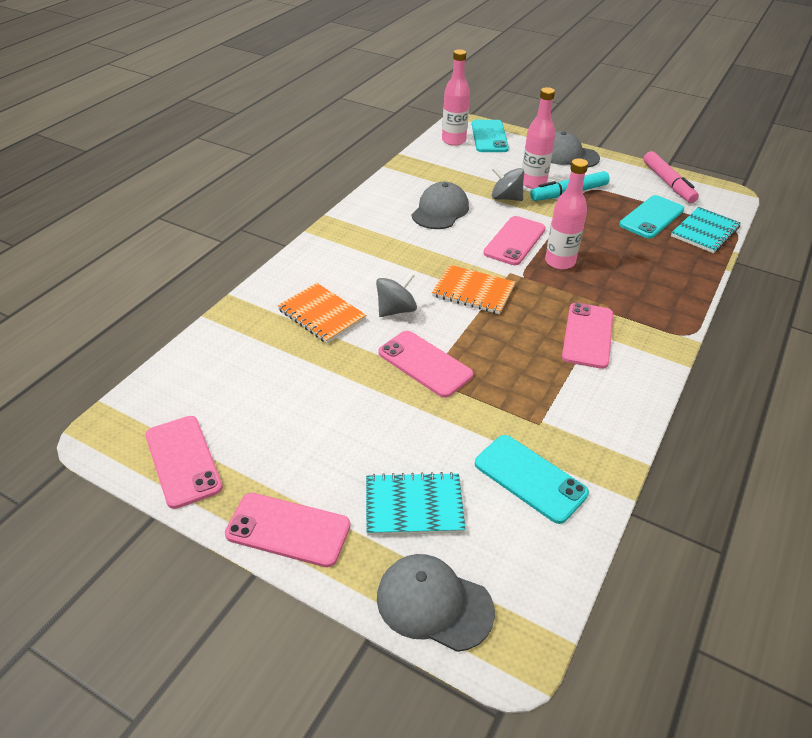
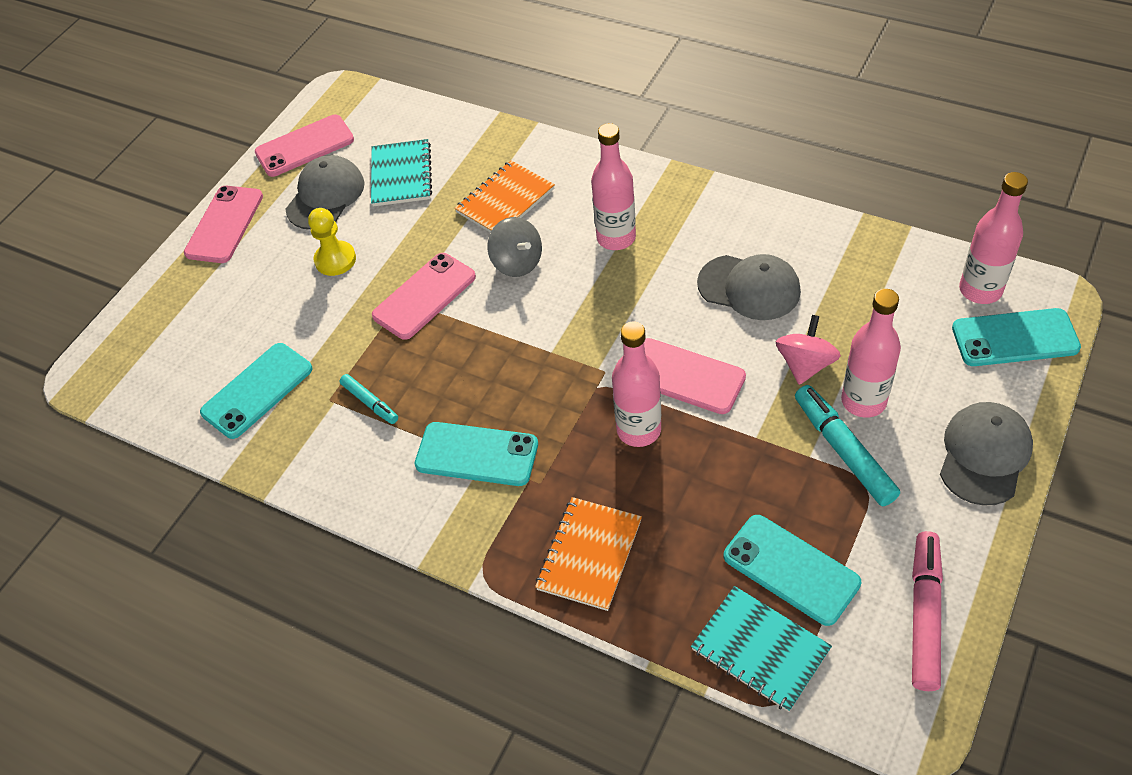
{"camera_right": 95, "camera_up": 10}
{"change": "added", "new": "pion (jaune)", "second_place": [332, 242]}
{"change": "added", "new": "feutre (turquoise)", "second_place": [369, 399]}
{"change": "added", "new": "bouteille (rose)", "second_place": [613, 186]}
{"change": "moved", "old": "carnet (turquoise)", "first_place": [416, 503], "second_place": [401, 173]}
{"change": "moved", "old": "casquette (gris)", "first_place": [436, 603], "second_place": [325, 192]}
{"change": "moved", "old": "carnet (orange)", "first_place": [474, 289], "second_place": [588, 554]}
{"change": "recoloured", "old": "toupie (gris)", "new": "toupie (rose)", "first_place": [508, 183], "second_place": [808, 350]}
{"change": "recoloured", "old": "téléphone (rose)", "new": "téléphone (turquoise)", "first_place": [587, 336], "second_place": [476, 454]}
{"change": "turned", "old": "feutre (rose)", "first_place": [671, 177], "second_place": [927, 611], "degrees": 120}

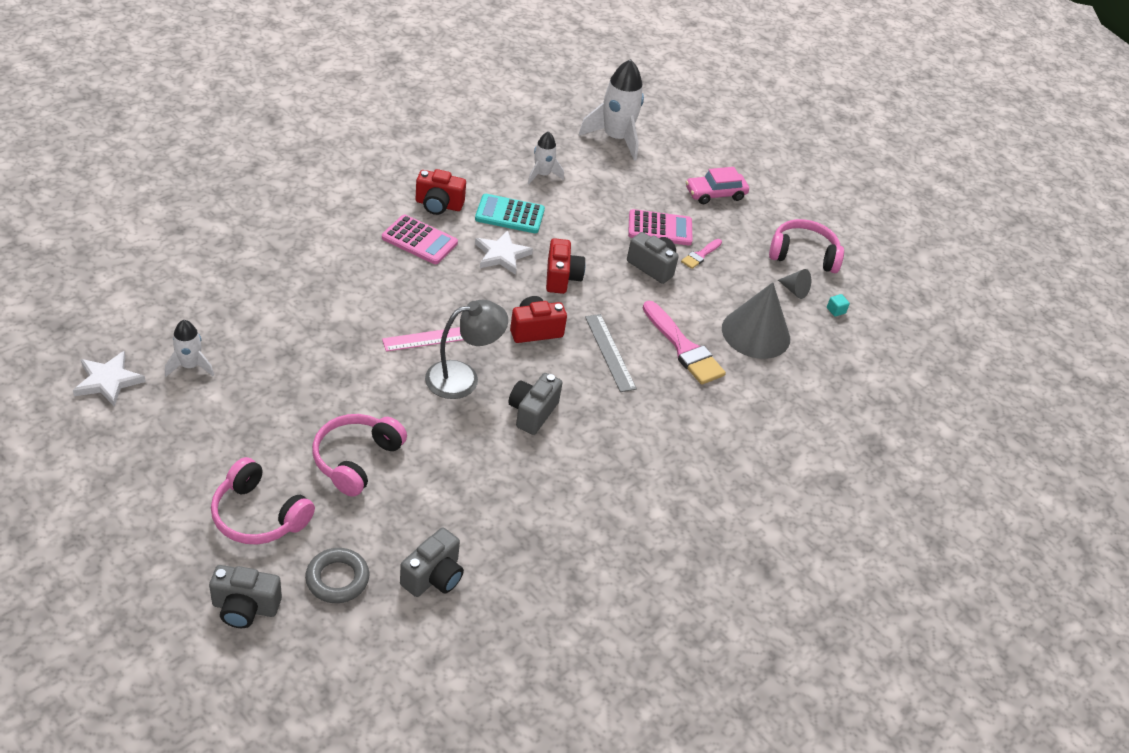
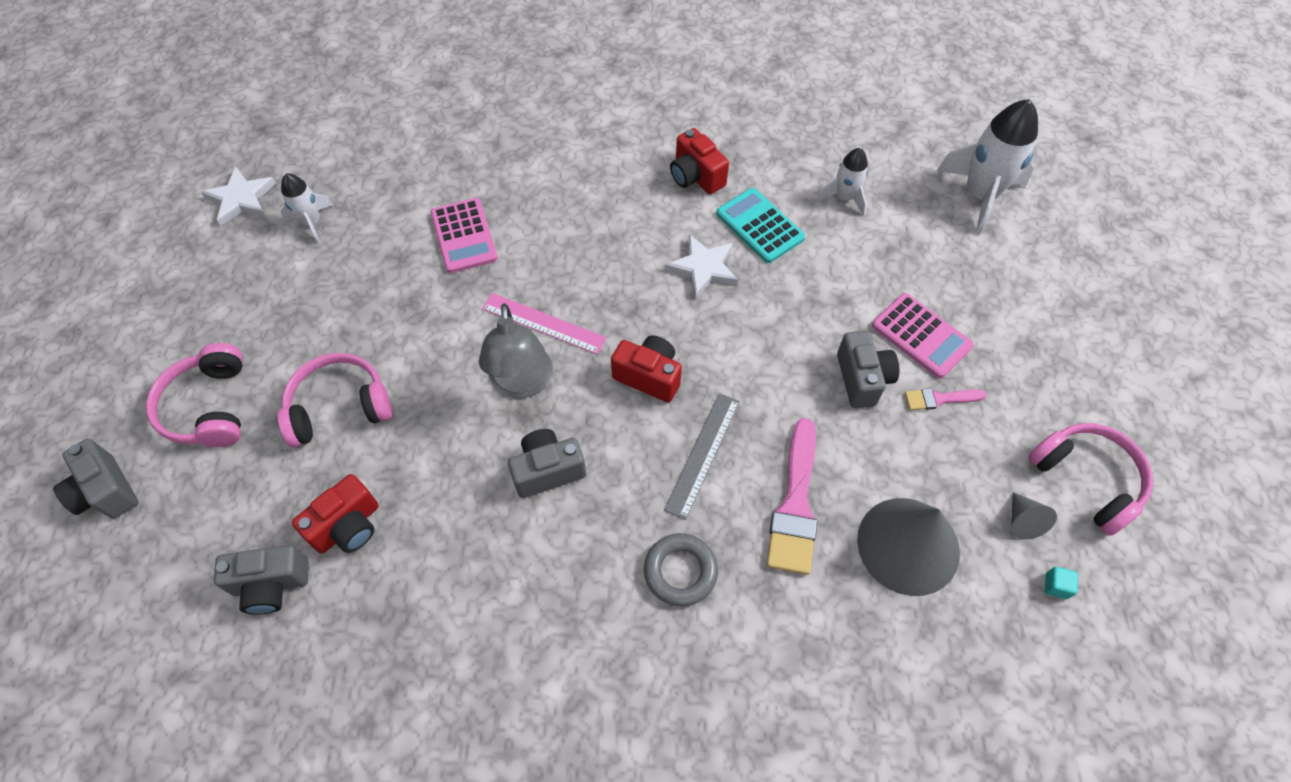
{"camera_right": 50, "camera_up": 15}
{"change": "removed", "old": "voiture (rose)", "first_place": [717, 185]}
{"change": "moved", "old": "anneau (gris)", "first_place": [337, 575], "second_place": [681, 569]}
{"change": "moved", "old": "calculatrice (rose)", "first_place": [420, 239], "second_place": [464, 235]}
{"change": "moved", "old": "appareil photo (rouge)", "first_place": [565, 266], "second_place": [335, 514]}
{"change": "turned", "old": "lampe (gris)", "first_place": [466, 349], "second_place": [516, 351], "degrees": 60}

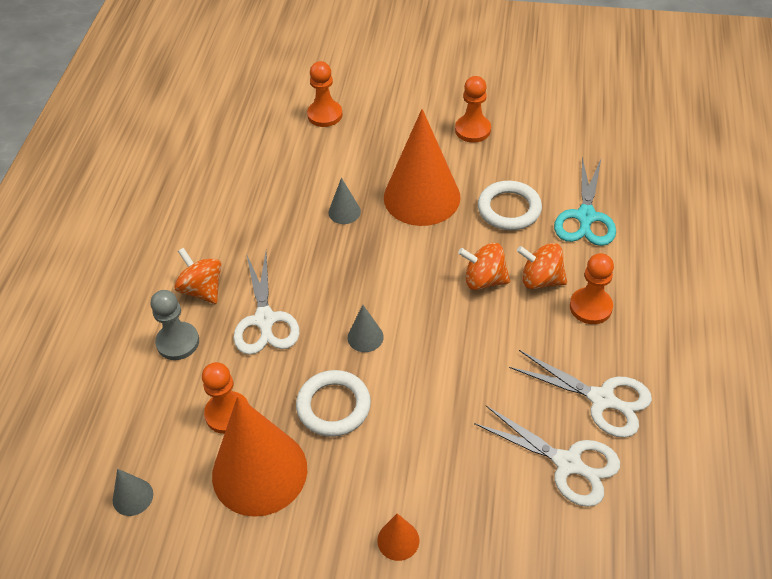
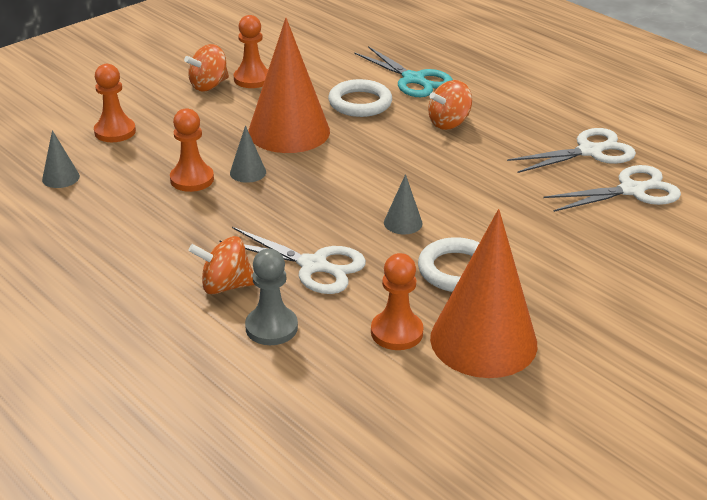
{"camera_right": -55, "camera_up": -15}
{"change": "removed", "old": "cône (orange)", "first_place": [398, 537]}
{"change": "moved", "old": "cône (gris)", "first_place": [133, 492], "second_place": [61, 159]}
{"change": "moved", "old": "toupie (orange)", "first_place": [484, 266], "second_place": [206, 67]}
{"change": "moved", "old": "pion (orange)", "first_place": [592, 288], "second_place": [192, 150]}

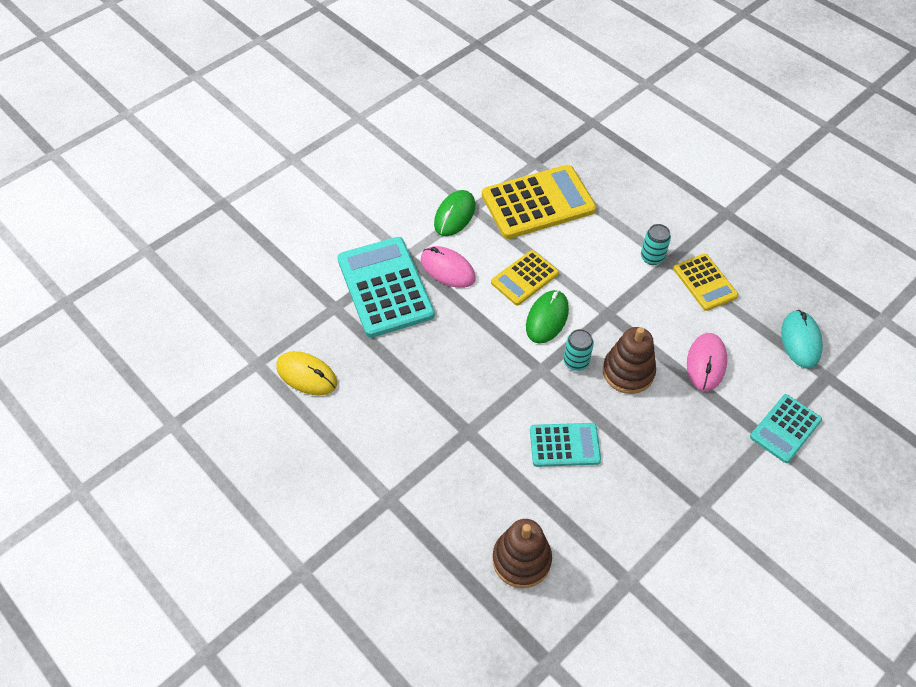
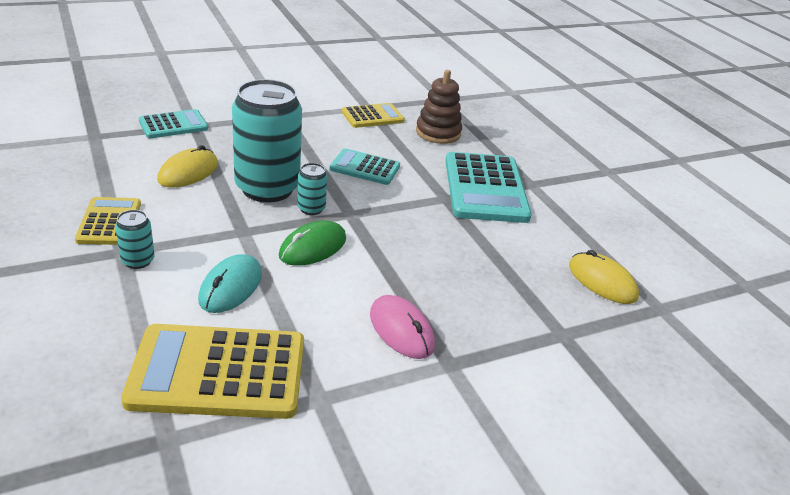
{"camera_right": -165, "camera_up": -20}
{"change": "removed", "old": "souris (vert)", "first_place": [454, 213]}
{"change": "moved", "old": "calculatrice (turquoise)", "first_place": [386, 287], "second_place": [488, 187]}
{"change": "moved", "old": "calculatrice (jaune)", "first_place": [525, 277], "second_place": [373, 115]}
{"change": "moved", "old": "souris (turquoise)", "first_place": [802, 339], "second_place": [230, 283]}
{"change": "replaced", "old": "jouet à empiler (marron)", "new": "canette (turquoise)", "first_place": [629, 360], "second_place": [267, 141]}
{"change": "recoloured", "old": "souris (rose)", "new": "souris (jaune)", "first_place": [707, 362], "second_place": [187, 166]}

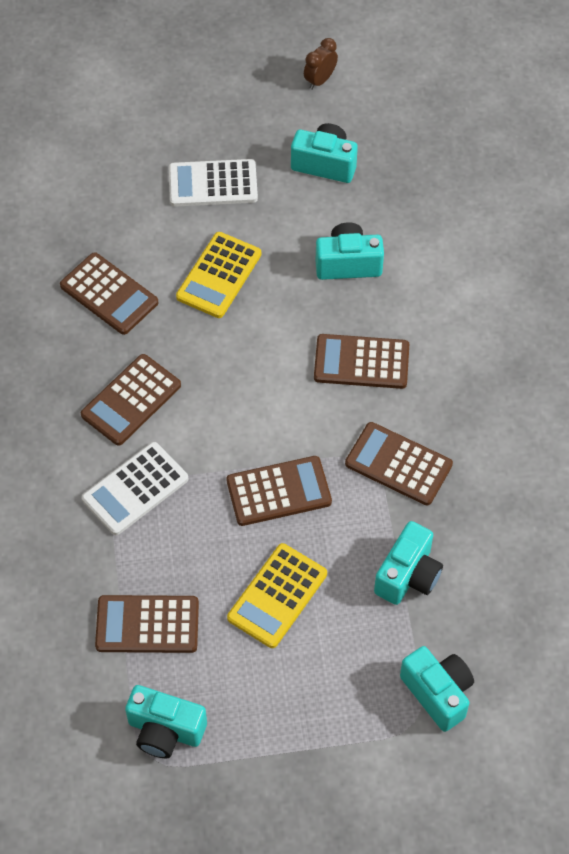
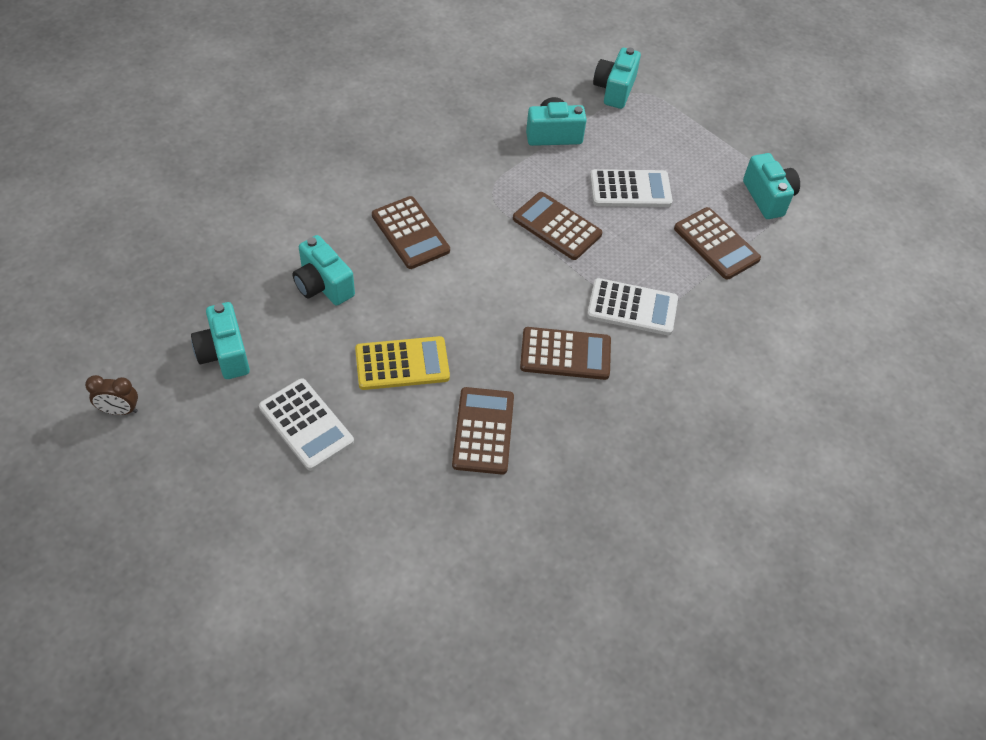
{"camera_right": -130, "camera_up": -5}
{"change": "removed", "old": "calculatrice (marron)", "first_place": [399, 464]}
{"change": "recoloured", "old": "calculatrice (jaune)", "new": "calculatrice (blanc)", "first_place": [277, 595], "second_place": [631, 188]}

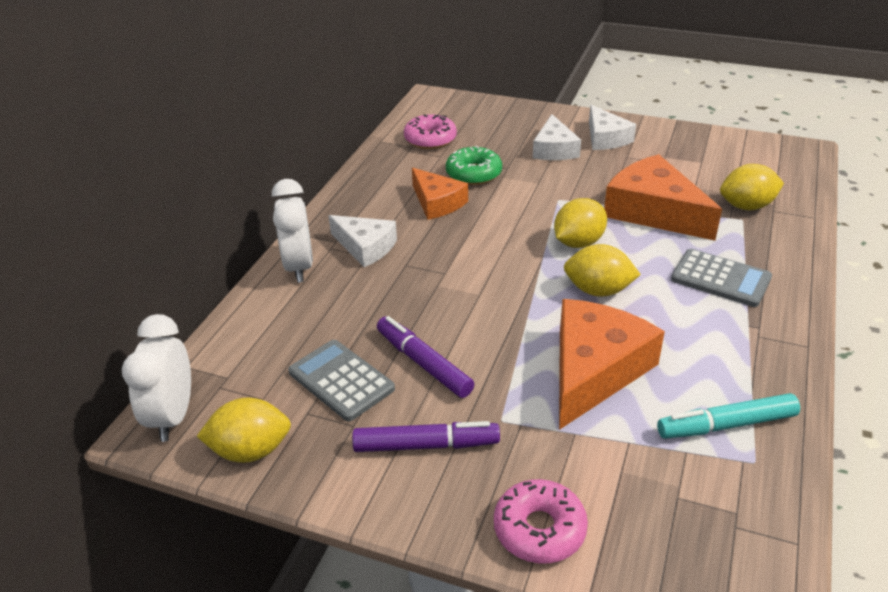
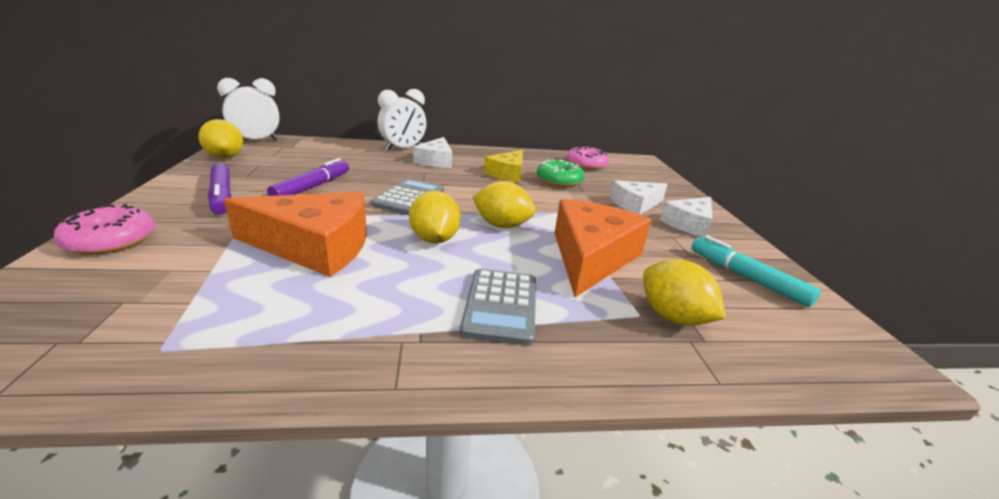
{"camera_right": 60, "camera_up": -10}
{"change": "moved", "old": "calculatrice (gris)", "first_place": [341, 380], "second_place": [407, 196]}
{"change": "moved", "old": "feutre (turquoise)", "first_place": [728, 416], "second_place": [756, 271]}
{"change": "recoloured", "old": "fromage (orange)", "new": "fromage (jaune)", "first_place": [440, 194], "second_place": [503, 166]}

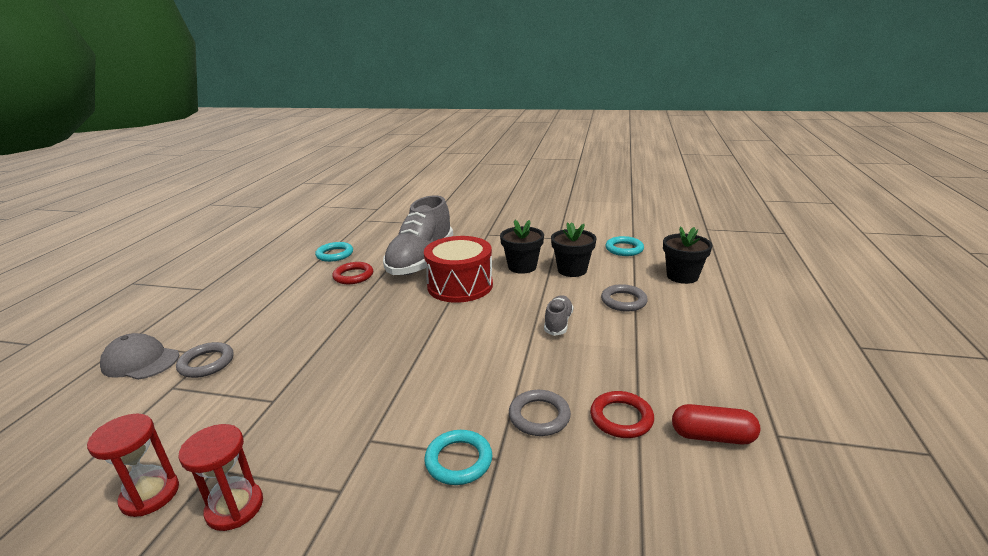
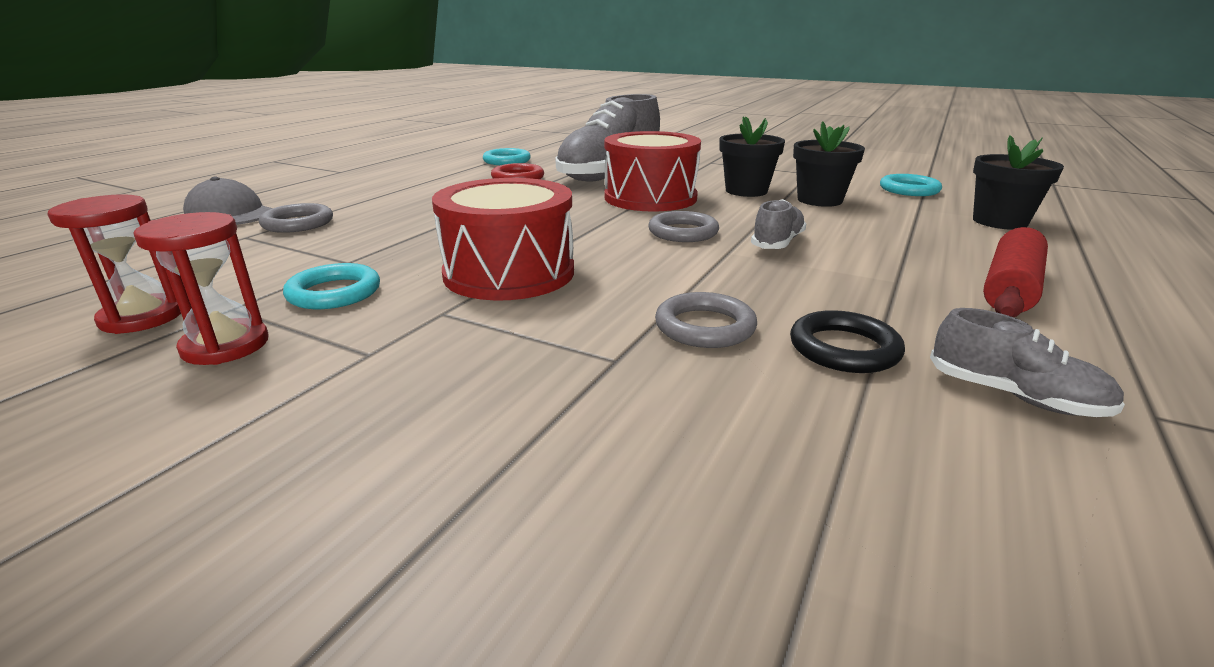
{"camera_right": 15, "camera_up": 0}
{"change": "added", "new": "tambour (rouge)", "second_place": [503, 239]}
{"change": "added", "new": "rouleau à pâtisserie (rouge)", "second_place": [1015, 272]}
{"change": "moved", "old": "anneau (turquoise)", "first_place": [458, 457], "second_place": [331, 286]}
{"change": "moved", "old": "anneau (gris)", "first_place": [624, 298], "second_place": [683, 226]}
{"change": "replaced", "old": "gélule (rouge)", "new": "chaussure (gris)", "first_place": [716, 424], "second_place": [1027, 362]}
{"change": "recoloured", "old": "anneau (rouge)", "new": "anneau (noir)", "first_place": [622, 414], "second_place": [847, 341]}

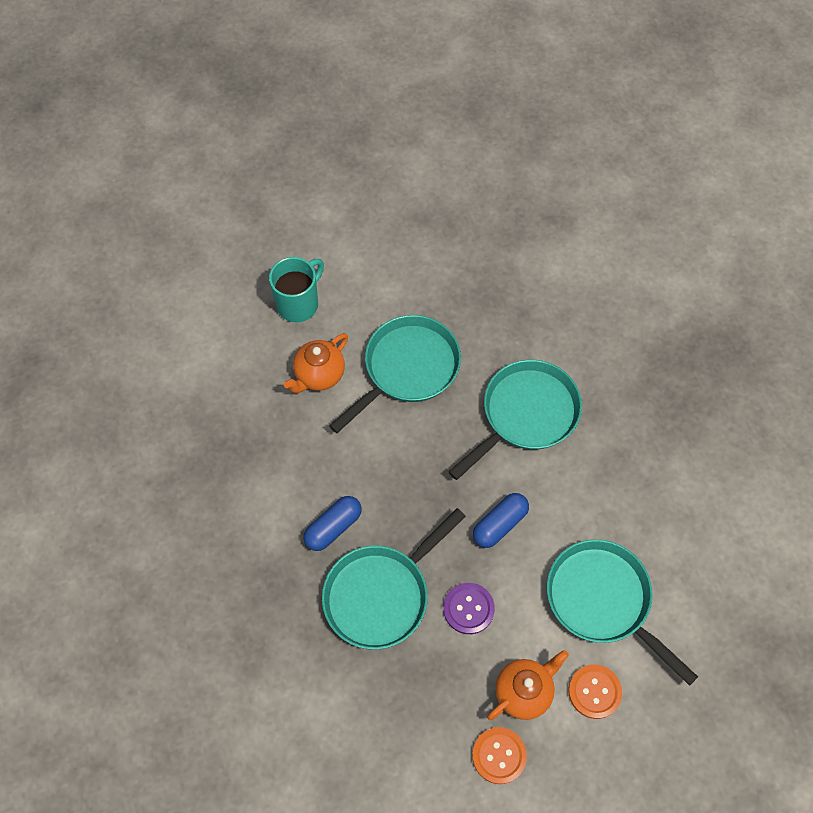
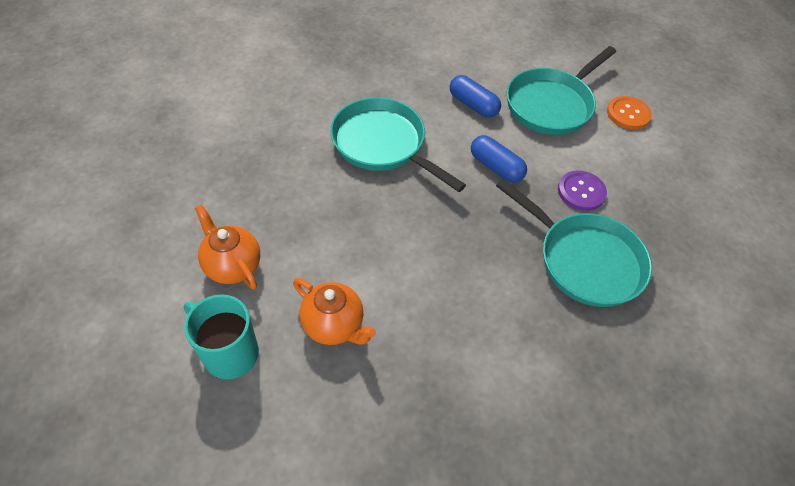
{"camera_right": -95, "camera_up": -10}
{"change": "removed", "old": "poêle (turquoise)", "first_place": [395, 374]}
{"change": "removed", "old": "bouton (orange)", "first_place": [499, 755]}
{"change": "moved", "old": "gélule (bleu)", "first_place": [333, 523], "second_place": [475, 96]}
{"change": "moved", "old": "théière (orange)", "first_place": [528, 685], "second_place": [227, 246]}

